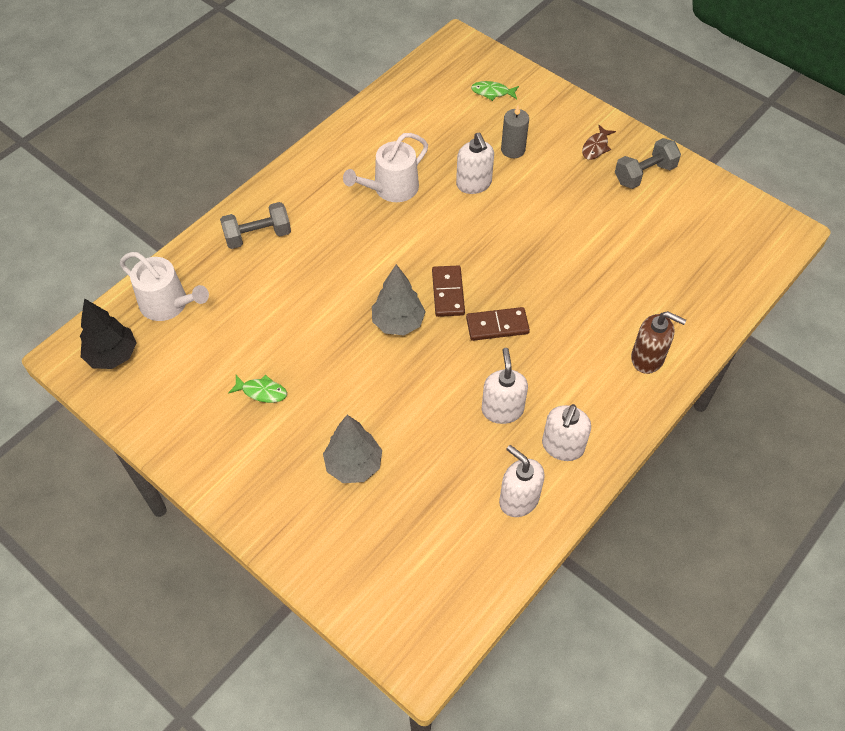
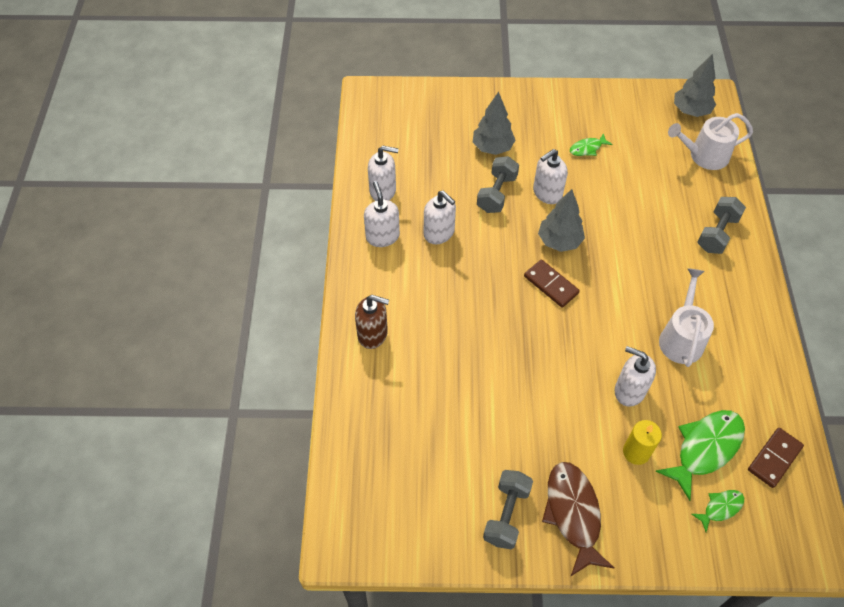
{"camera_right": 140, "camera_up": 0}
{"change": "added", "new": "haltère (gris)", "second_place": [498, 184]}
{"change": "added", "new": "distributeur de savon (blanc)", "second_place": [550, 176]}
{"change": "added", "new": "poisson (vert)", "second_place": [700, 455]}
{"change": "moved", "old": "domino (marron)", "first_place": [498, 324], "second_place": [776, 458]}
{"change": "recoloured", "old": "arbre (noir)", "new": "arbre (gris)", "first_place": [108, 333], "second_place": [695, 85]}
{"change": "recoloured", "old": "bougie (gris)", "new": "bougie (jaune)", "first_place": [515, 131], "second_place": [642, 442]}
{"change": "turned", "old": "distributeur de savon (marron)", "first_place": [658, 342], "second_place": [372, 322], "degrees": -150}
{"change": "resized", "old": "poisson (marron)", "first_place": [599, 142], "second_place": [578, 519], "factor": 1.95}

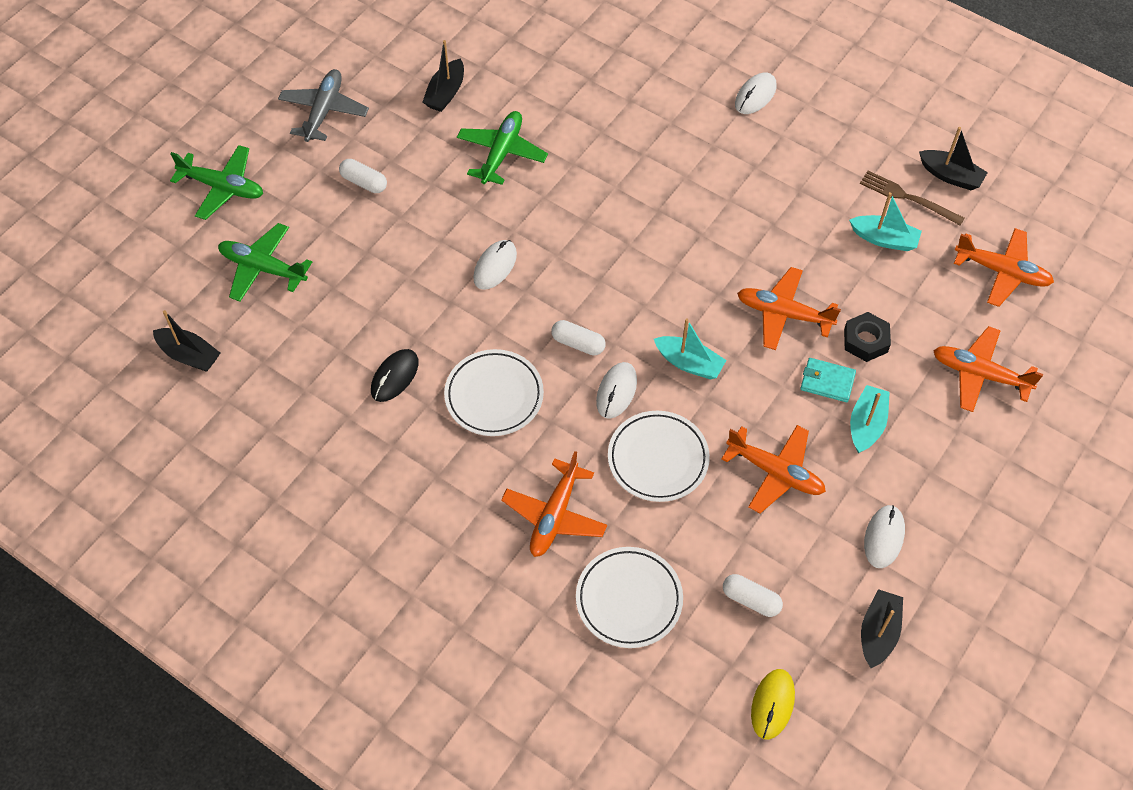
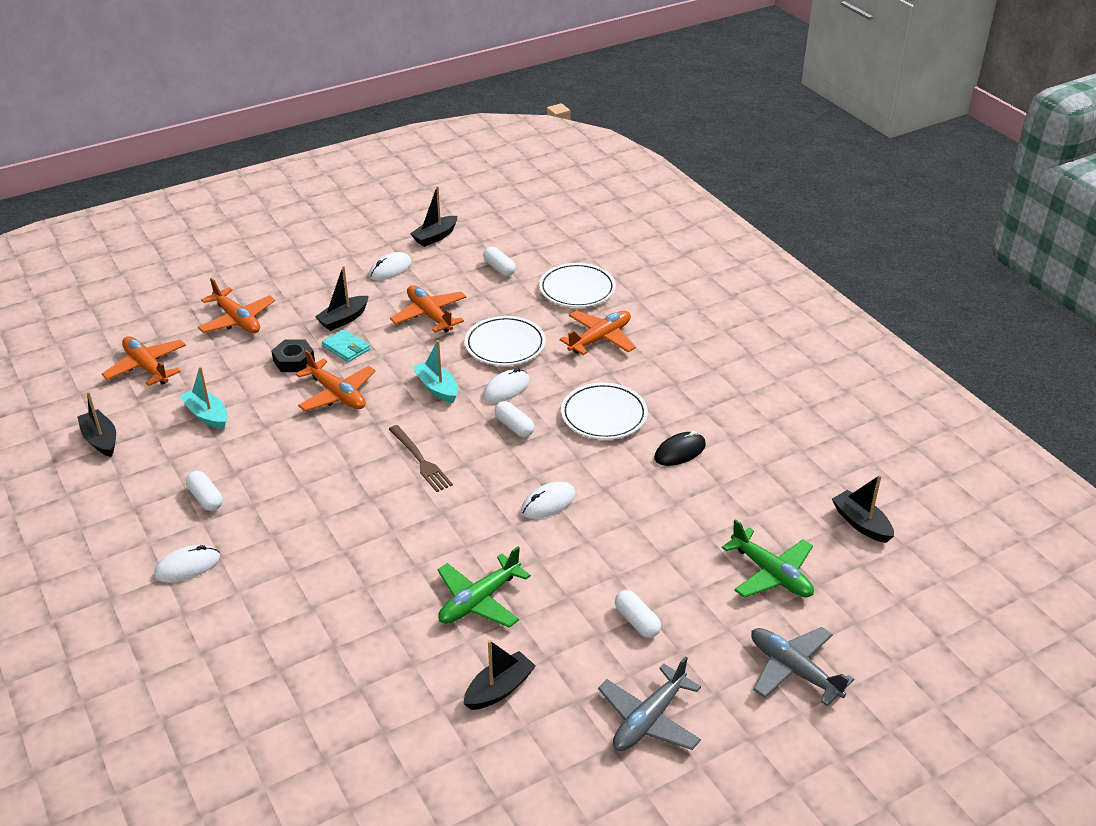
{"camera_right": -155, "camera_up": -20}
{"change": "removed", "old": "souris (jaune)", "first_place": [773, 704]}
{"change": "added", "new": "gélule (blanc)", "second_place": [204, 491]}
{"change": "moved", "old": "fourchette (marron)", "first_place": [912, 198], "second_place": [421, 458]}
{"change": "recoloured", "old": "avion (vert)", "new": "avion (gris)", "first_place": [216, 182], "second_place": [802, 666]}
{"change": "recoloured", "old": "bateau (turquoise)", "new": "bateau (noir)", "first_place": [870, 419], "second_place": [341, 298]}

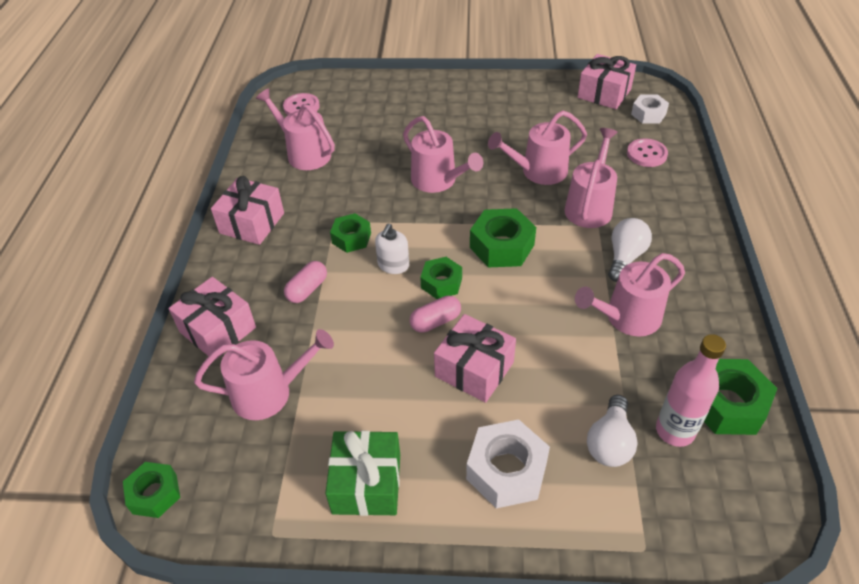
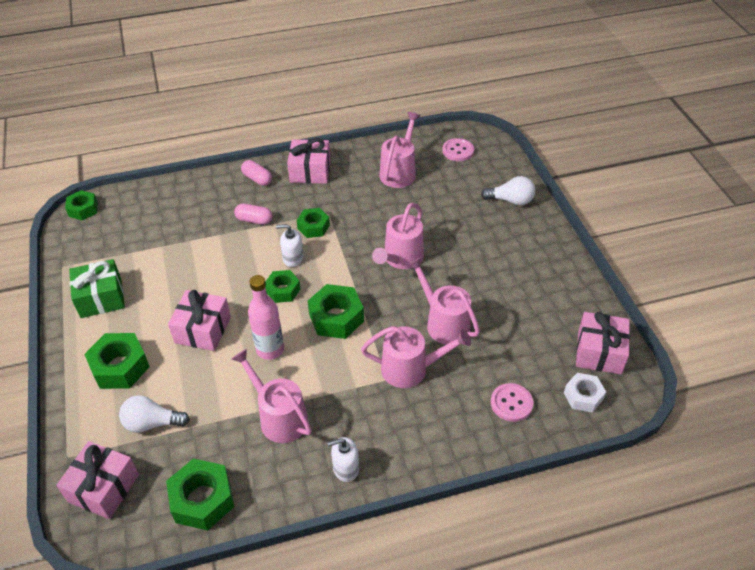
{"camera_right": 70, "camera_up": 0}
{"change": "removed", "old": "arrosoir (rose)", "first_place": [264, 374]}
{"change": "added", "new": "distributeur de savon (blanc)", "second_place": [343, 459]}
{"change": "moved", "old": "cadeau (rose)", "first_place": [212, 319], "second_place": [97, 480]}
{"change": "moved", "old": "gélule (rose)", "first_place": [435, 314], "second_place": [256, 173]}
{"change": "moved", "old": "ampoule (blanc)", "first_place": [630, 250], "second_place": [508, 190]}
{"change": "moved", "old": "bouteille (rose)", "first_place": [691, 390], "second_place": [266, 317]}
{"change": "recoloured", "old": "écrou (blanc)", "new": "écrou (vert)", "first_place": [508, 464], "second_place": [117, 361]}

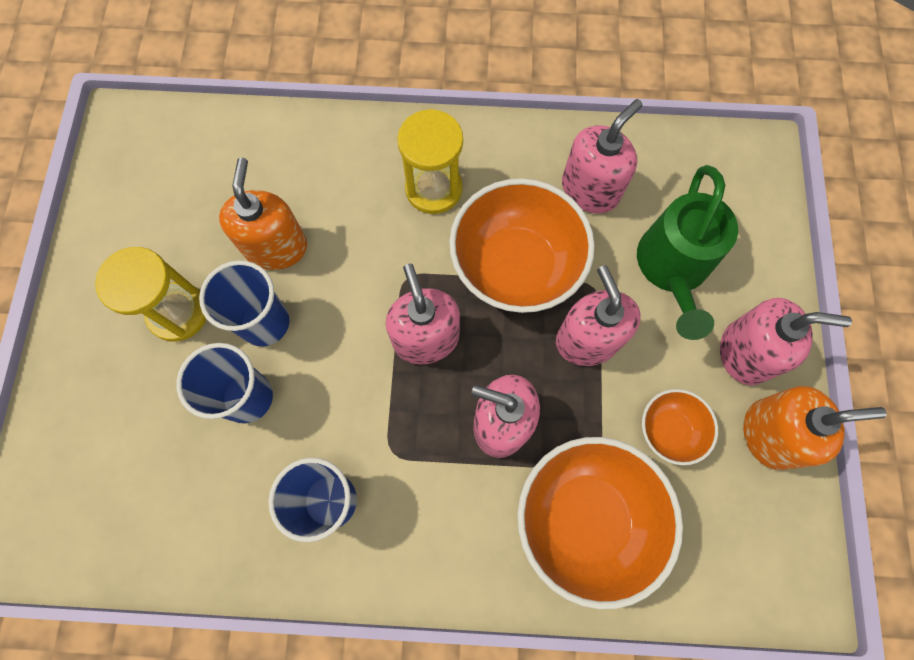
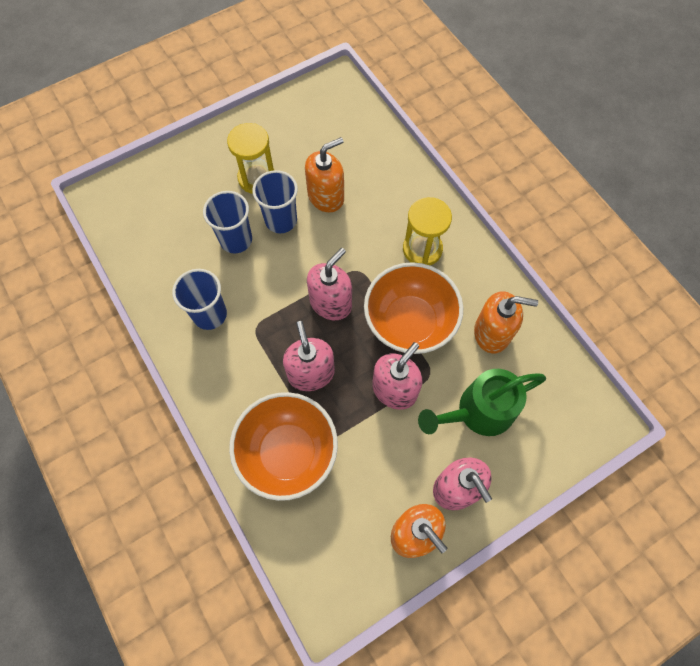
{"camera_right": 55, "camera_up": -5}
{"change": "removed", "old": "bol (orange)", "first_place": [680, 427]}
{"change": "recoloured", "old": "distributeur de savon (rose)", "new": "distributeur de savon (orange)", "first_place": [602, 156], "second_place": [506, 322]}

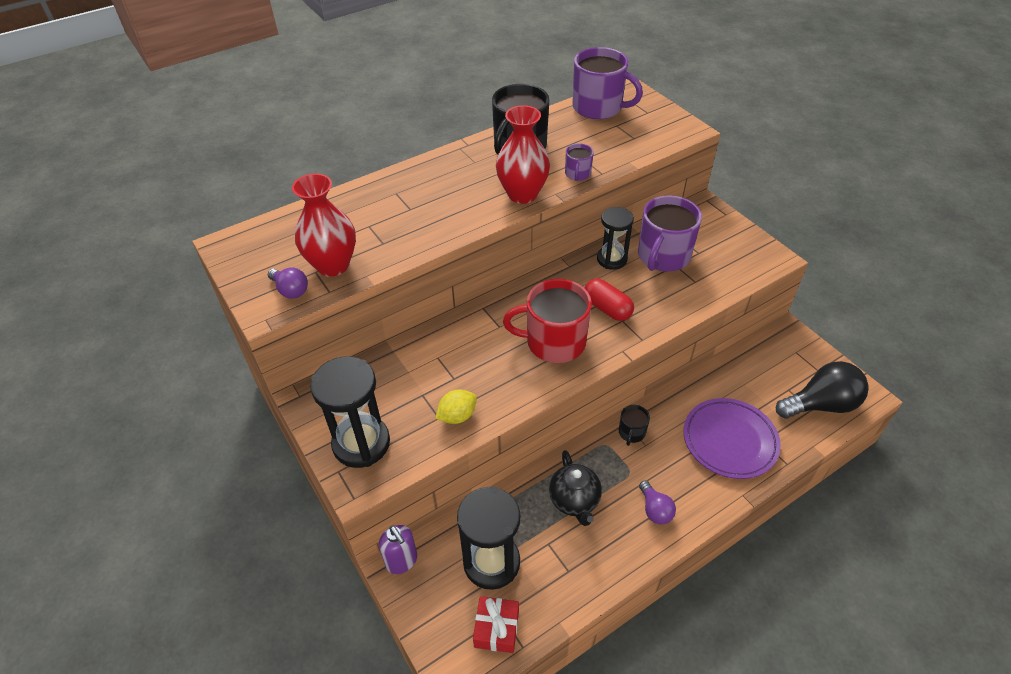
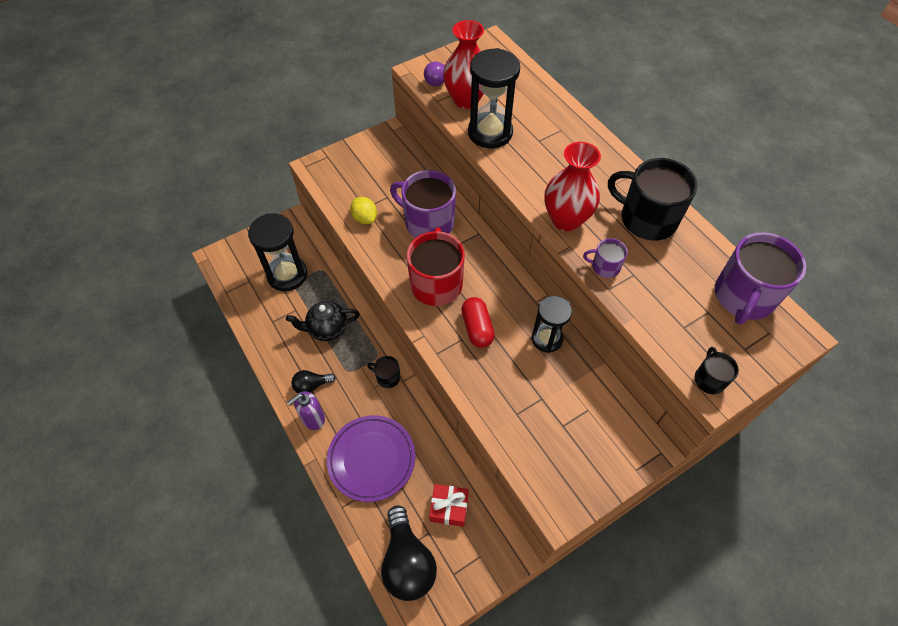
{"camera_right": 90, "camera_up": 10}
{"change": "added", "new": "tasse (noir)", "second_place": [717, 370]}
{"change": "moved", "old": "sablier (noir)", "first_place": [350, 412], "second_place": [494, 98]}
{"change": "moved", "old": "distributeur de savon (violet)", "first_place": [398, 549], "second_place": [306, 410]}
{"change": "moved", "old": "cadeau (rouge)", "first_place": [496, 624], "second_place": [449, 505]}
{"change": "moved", "old": "tasse (violet)", "first_place": [670, 234], "second_place": [423, 204]}
{"change": "recoloured", "old": "ampoule (violet)", "new": "ampoule (noir)", "first_place": [657, 502], "second_place": [313, 381]}
{"change": "turned", "old": "gélule (rouge)", "first_place": [609, 300], "second_place": [478, 322], "degrees": -60}

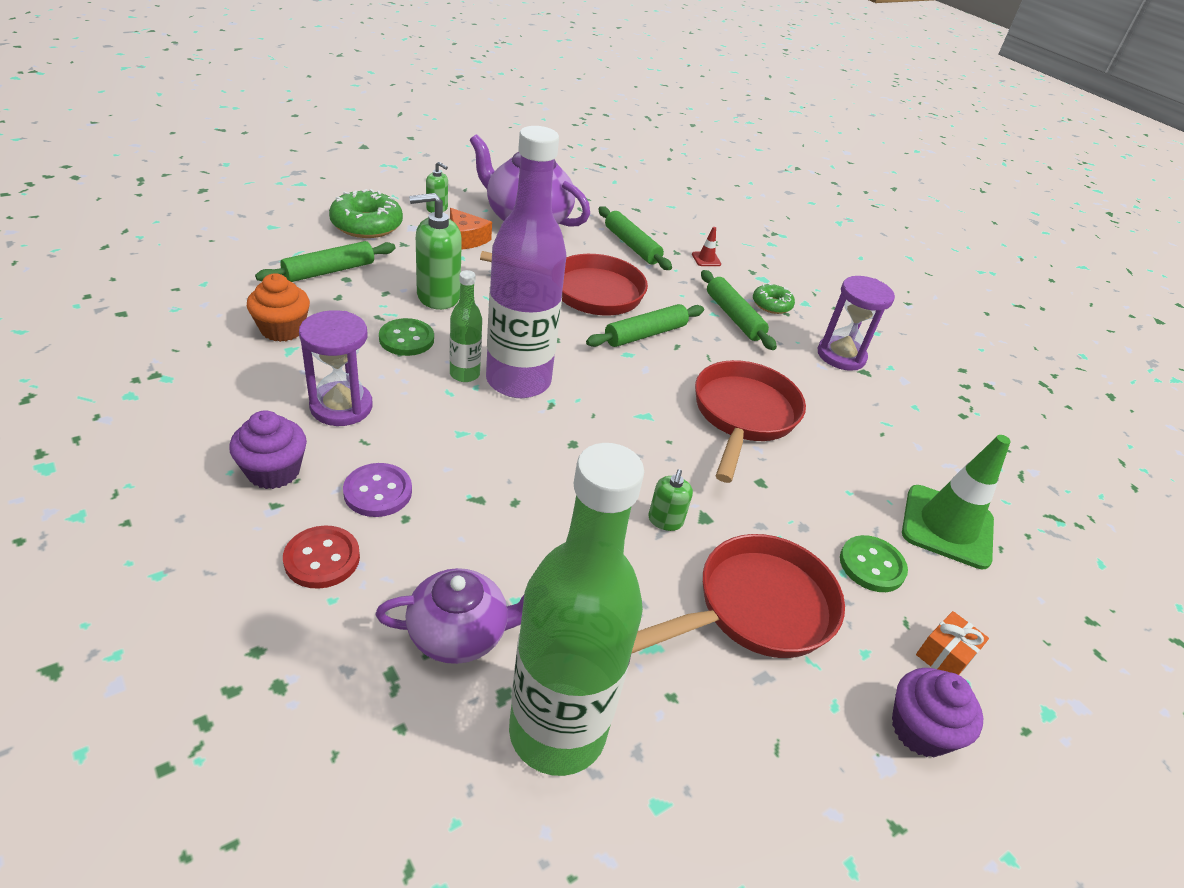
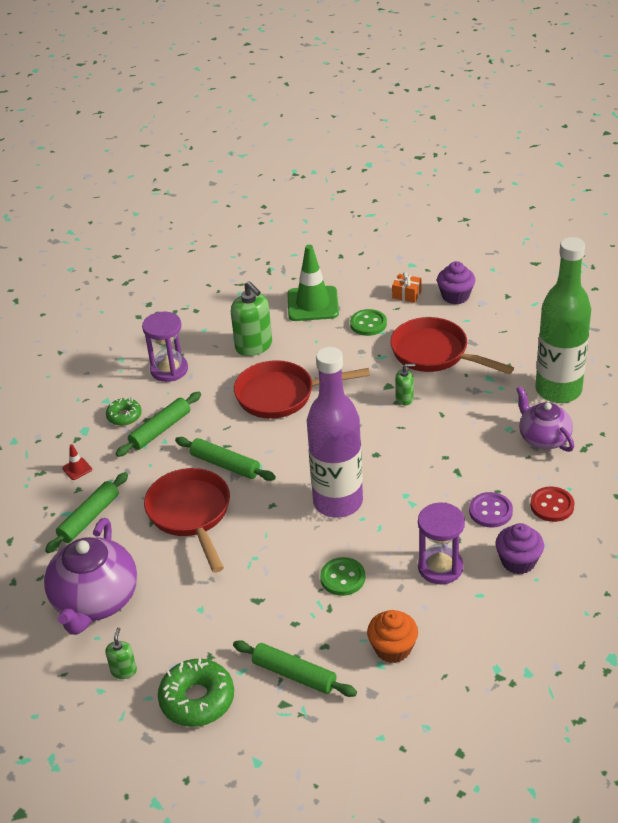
{"camera_right": -105, "camera_up": 0}
{"change": "removed", "old": "fromage (orange)", "first_place": [471, 228]}
{"change": "removed", "old": "bouteille (vert)", "first_place": [466, 326]}
{"change": "moved", "old": "distributeur de savon (vert)", "first_place": [435, 251], "second_place": [251, 318]}

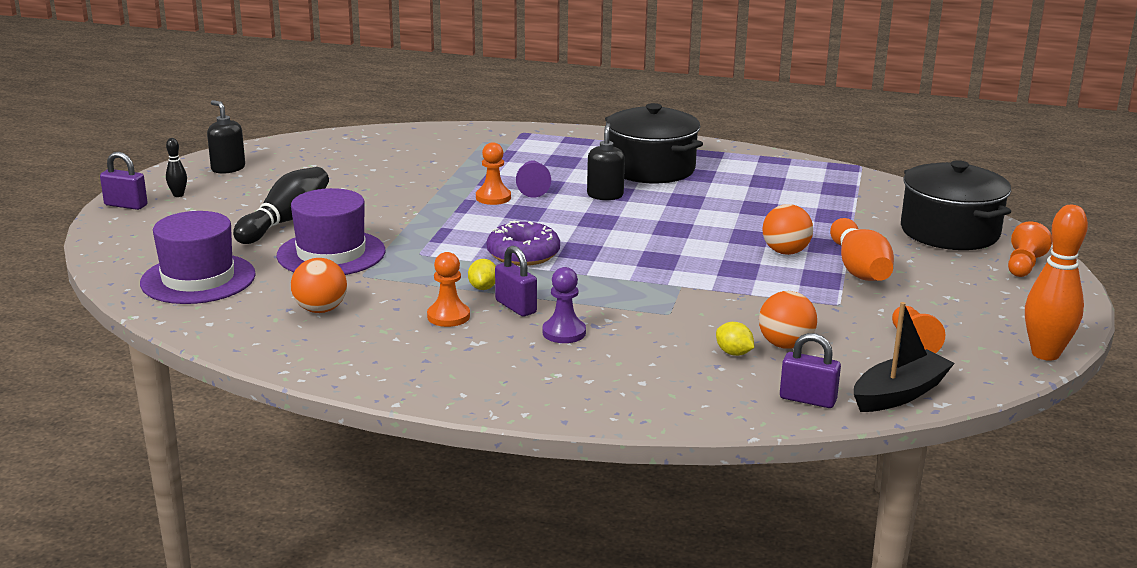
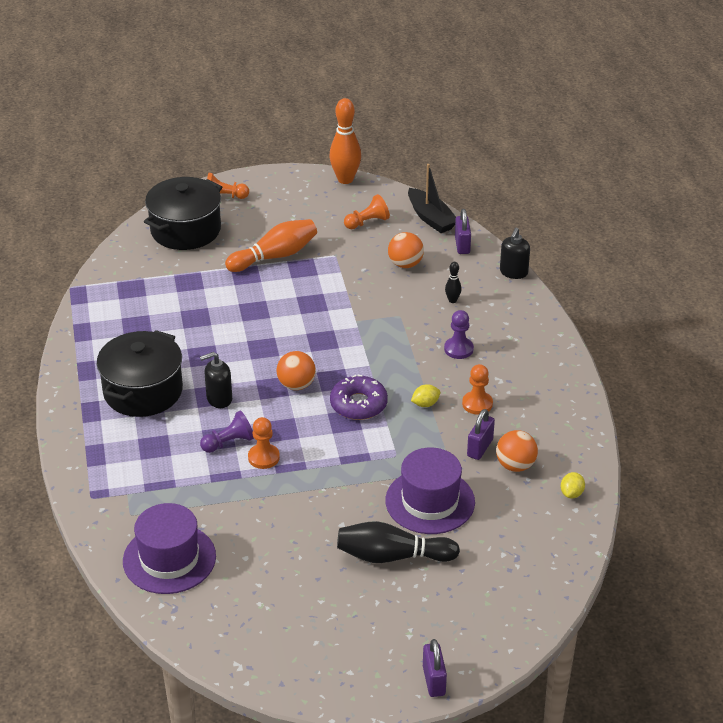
{"camera_right": -115, "camera_up": 15}
{"change": "moved", "old": "chapeau (violet)", "first_place": [198, 257], "second_place": [169, 548]}
{"change": "moved", "old": "quille (noir)", "first_place": [176, 167], "second_place": [453, 282]}
{"change": "moved", "old": "distributeur de savon (noir)", "first_place": [226, 137], "second_place": [515, 253]}
{"change": "moved", "old": "cadenas (violet)", "first_place": [516, 281], "second_place": [481, 434]}
{"change": "moved", "old": "citron (jaune)", "first_place": [735, 339], "second_place": [573, 485]}
{"change": "moved", "old": "balle (orange)", "first_place": [787, 229], "second_place": [296, 370]}
{"change": "turned", "old": "bateau (noir)", "first_place": [904, 357], "second_place": [432, 198], "degrees": -150}

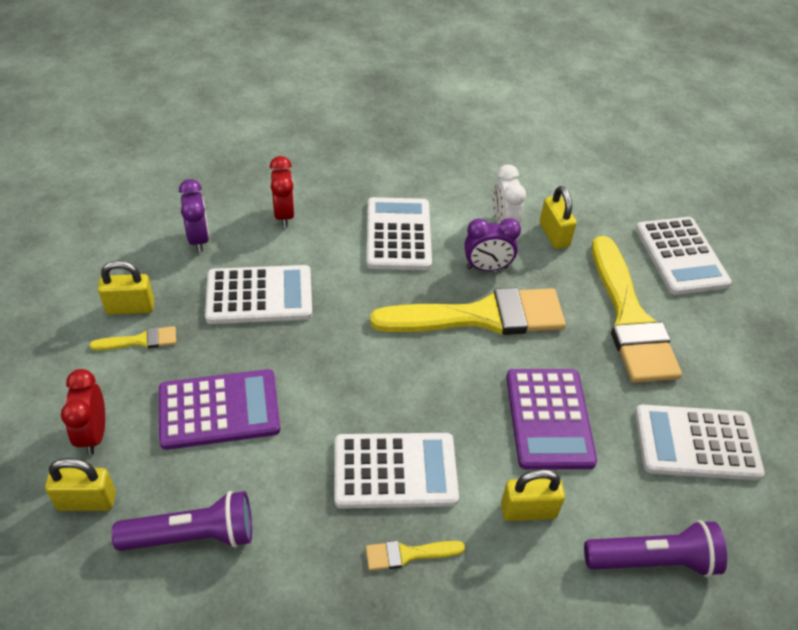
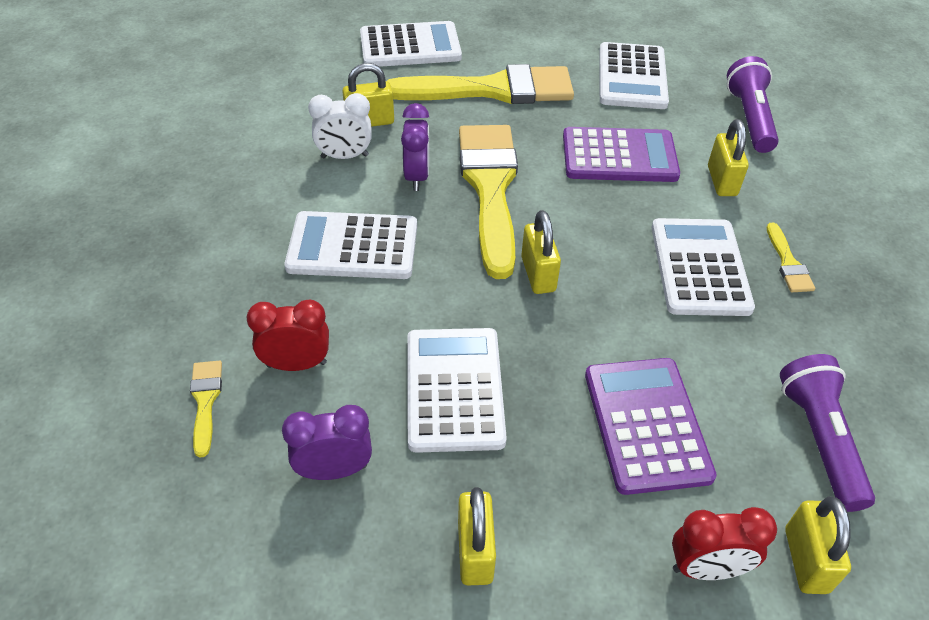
{"camera_right": -85, "camera_up": 0}
{"change": "added", "new": "cadenas (jaune)", "second_place": [541, 252]}
{"change": "moved", "old": "pinceau (jaune)", "first_place": [133, 338], "second_place": [206, 409]}

